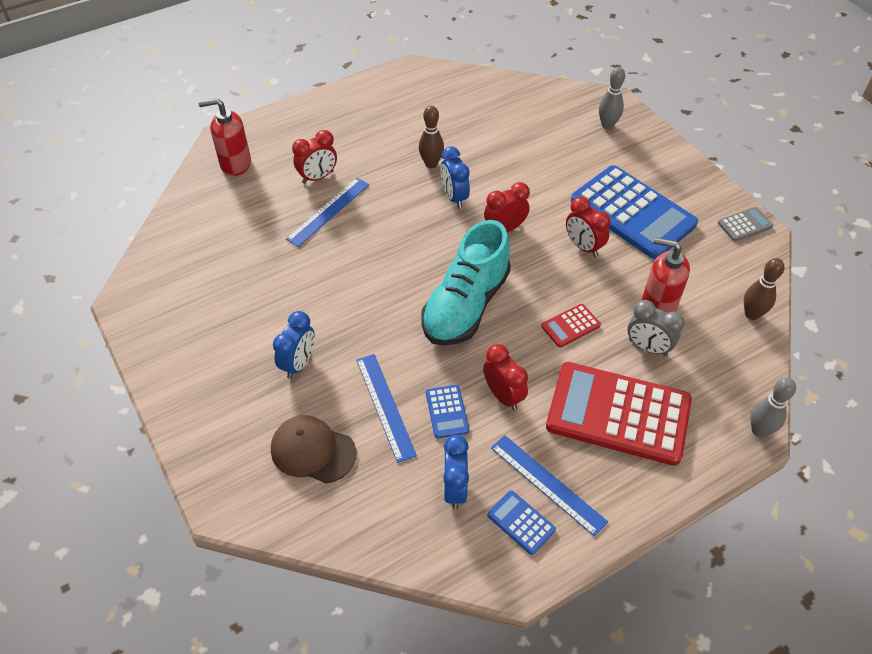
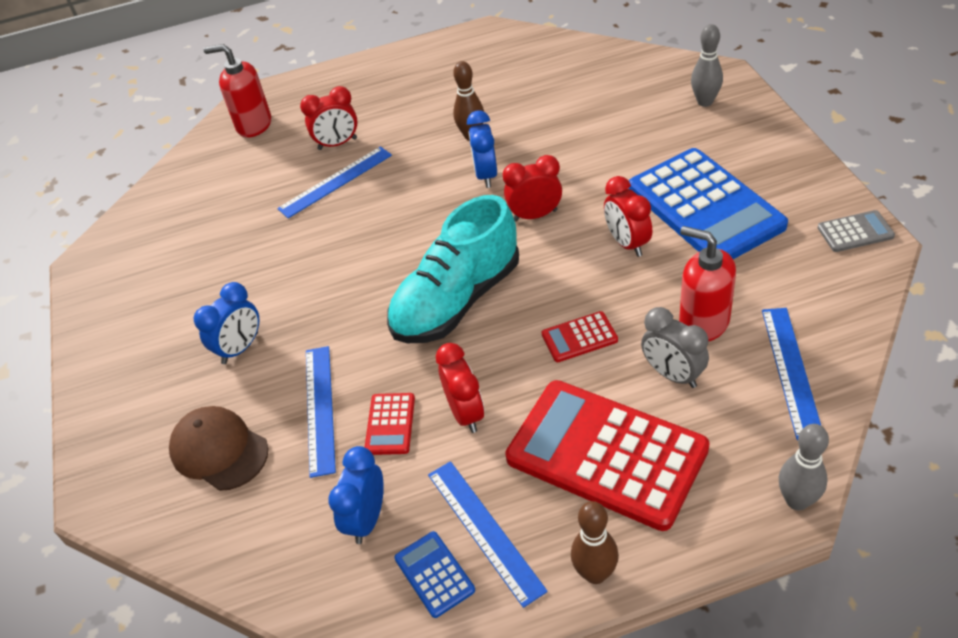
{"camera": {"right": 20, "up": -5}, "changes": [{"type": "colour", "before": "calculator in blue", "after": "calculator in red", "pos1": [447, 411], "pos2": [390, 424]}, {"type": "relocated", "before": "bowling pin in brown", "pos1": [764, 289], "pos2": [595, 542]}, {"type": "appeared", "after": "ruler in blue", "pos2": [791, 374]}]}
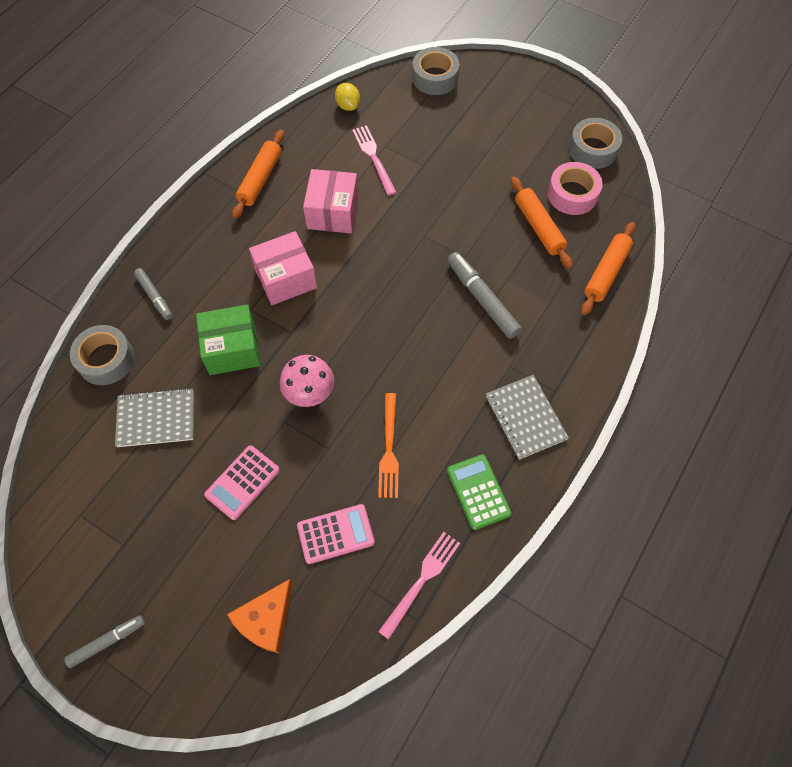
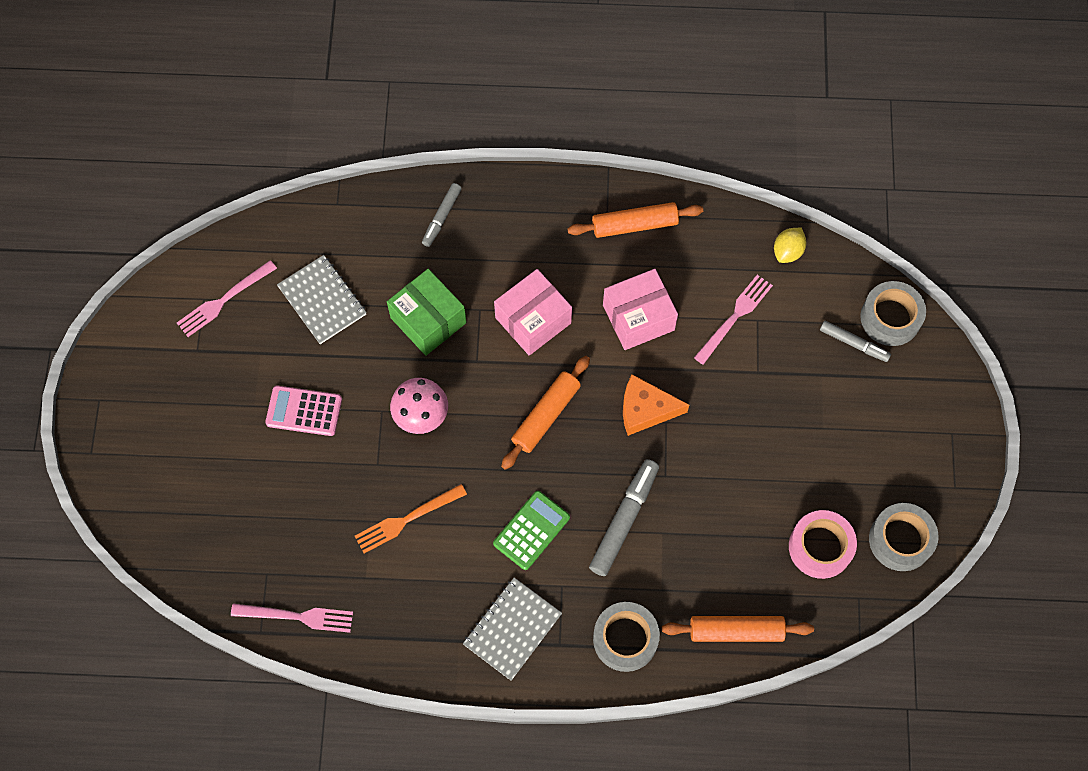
{"camera": {"right": 60, "up": 5}, "changes": [{"type": "appeared", "after": "fork in pink", "pos2": [227, 298]}, {"type": "relocated", "before": "calculator in green", "pos1": [479, 492], "pos2": [531, 530]}, {"type": "spun", "before": "box in pink", "pos1": [283, 268], "pos2": [533, 312], "turn": -75}, {"type": "relocated", "before": "rolling pin in orange", "pos1": [542, 222], "pos2": [545, 413]}, {"type": "relocated", "before": "tape in grey", "pos1": [102, 355], "pos2": [626, 637]}, {"type": "relocated", "before": "cheese in orange", "pos1": [260, 616], "pos2": [656, 405]}, {"type": "relocated", "before": "marker in grey", "pos1": [104, 641], "pos2": [855, 341]}, {"type": "missing", "before": "calculator in pink", "pos1": [336, 534]}]}
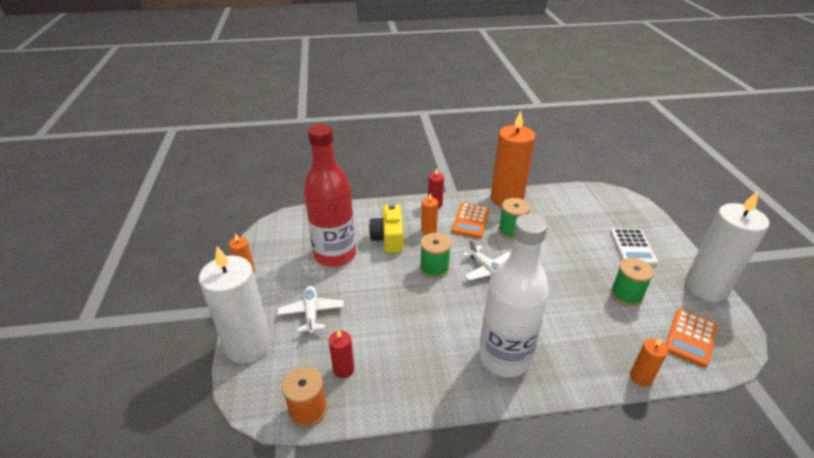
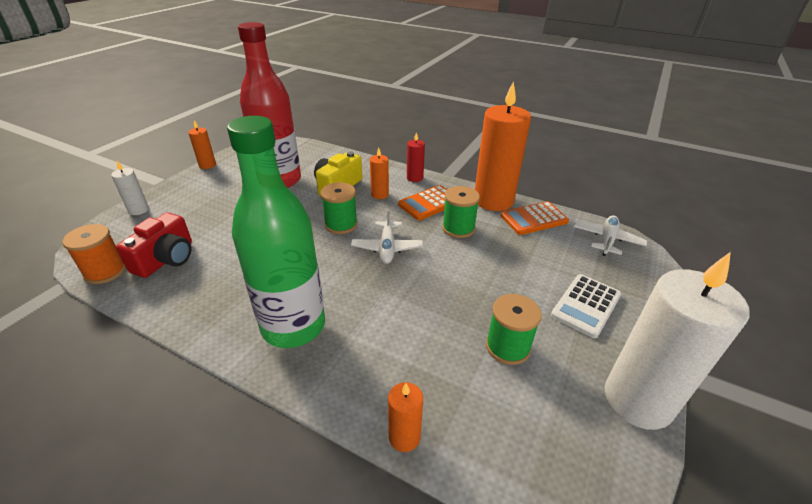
{"camera": {"right": 35, "up": 0}, "changes": [{"type": "size", "before": "candle in white", "pos1": [235, 305], "pos2": [130, 188], "scale": 0.45}, {"type": "exchanged", "before": "candle in red", "after": "camera in red", "pos1": [341, 353], "pos2": [154, 245]}, {"type": "colour", "before": "bottle in white", "after": "bottle in green", "pos1": [514, 295], "pos2": [276, 232]}, {"type": "relocated", "before": "calculator in orange", "pos1": [691, 338], "pos2": [535, 218]}, {"type": "relocated", "before": "plane in white", "pos1": [310, 310], "pos2": [610, 236]}]}
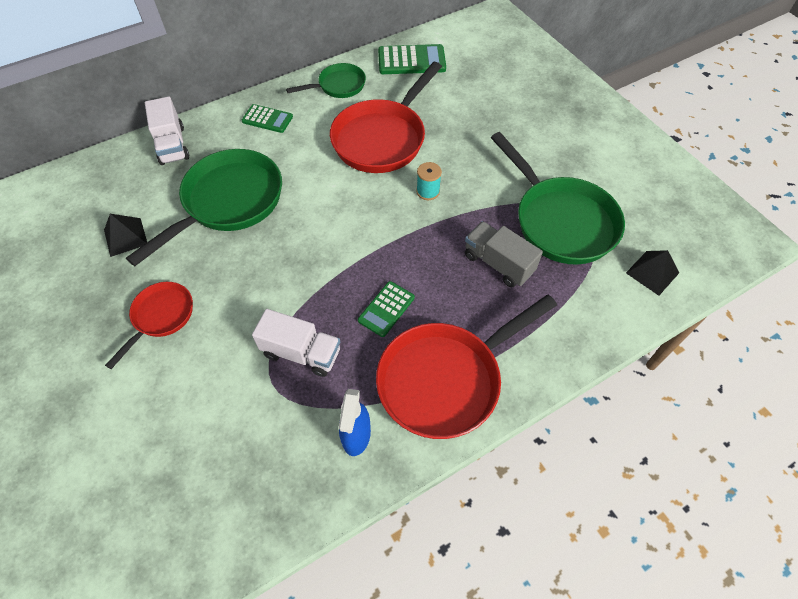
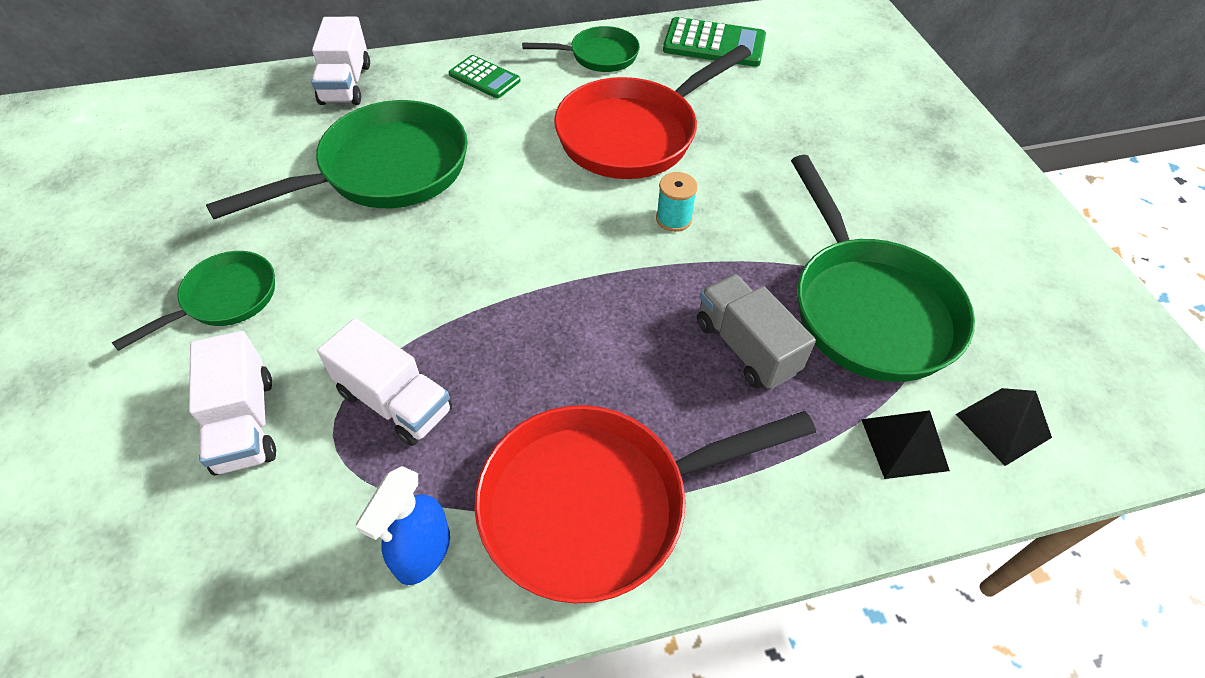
{"camera": {"right": 15, "up": -5}, "changes": [{"type": "colour", "before": "pan in red", "after": "pan in green", "pos1": [149, 325], "pos2": [193, 301]}, {"type": "appeared", "after": "truck in white", "pos2": [232, 403]}, {"type": "relocated", "before": "pyramid in black", "pos1": [125, 235], "pos2": [905, 444]}, {"type": "missing", "before": "calculator in green", "pos1": [386, 309]}]}
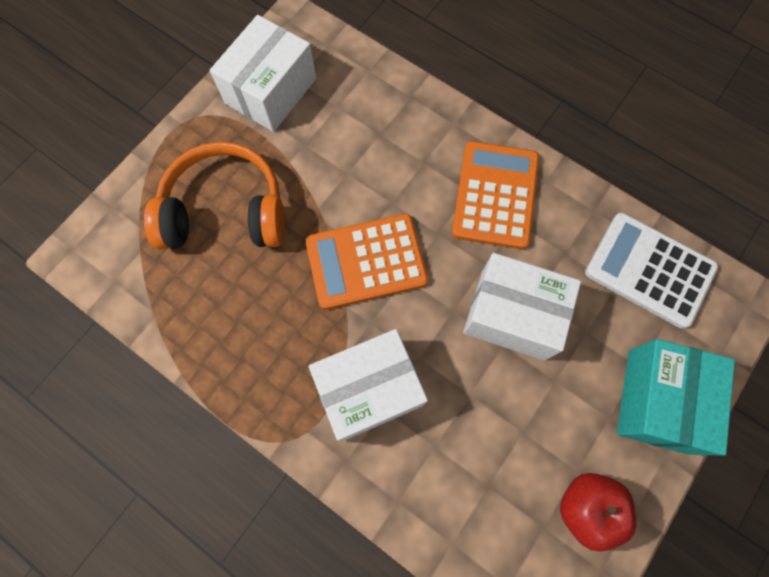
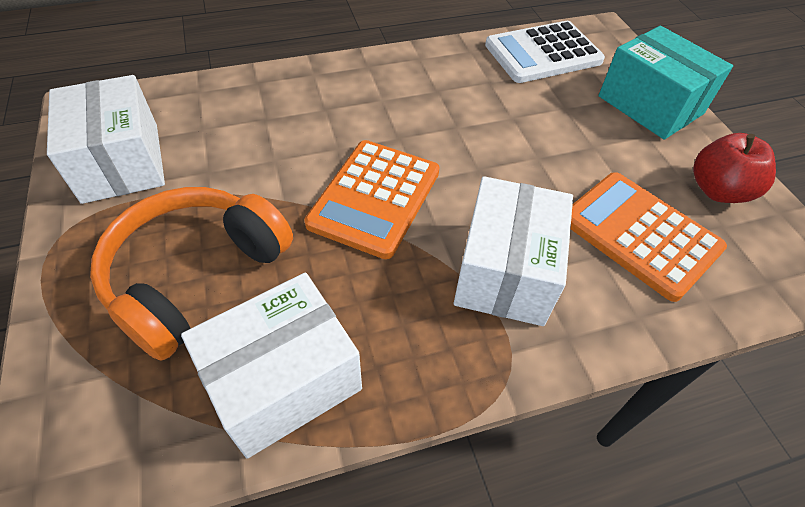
{"camera": {"right": -55, "up": -20}, "changes": [{"type": "relocated", "before": "box in white", "pos1": [522, 307], "pos2": [271, 365]}, {"type": "relocated", "before": "calculator in orange", "pos1": [495, 195], "pos2": [649, 237]}]}
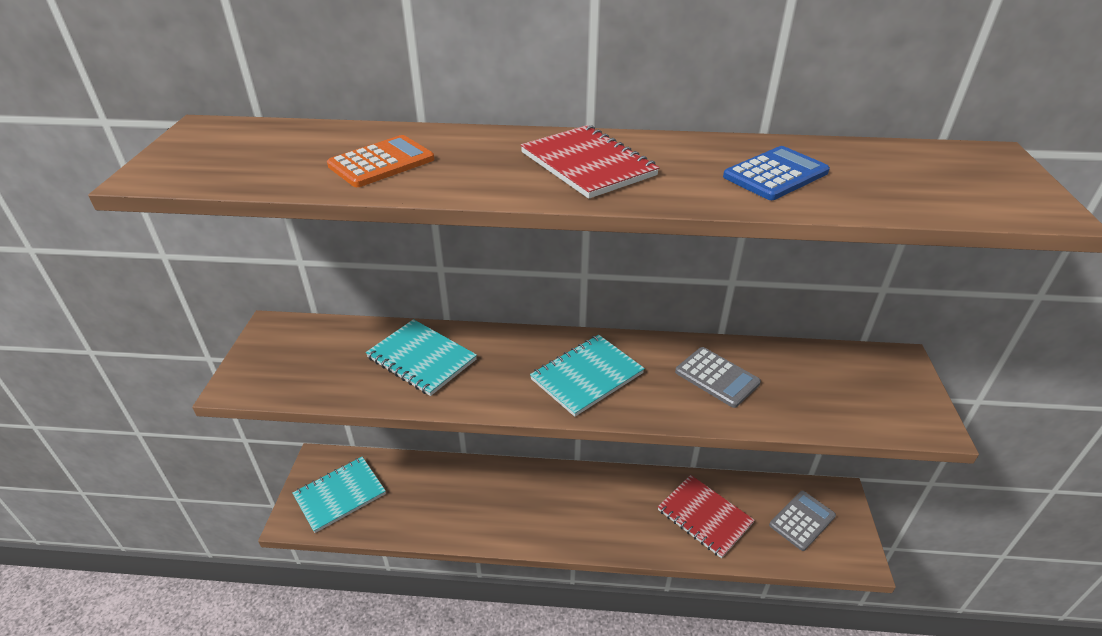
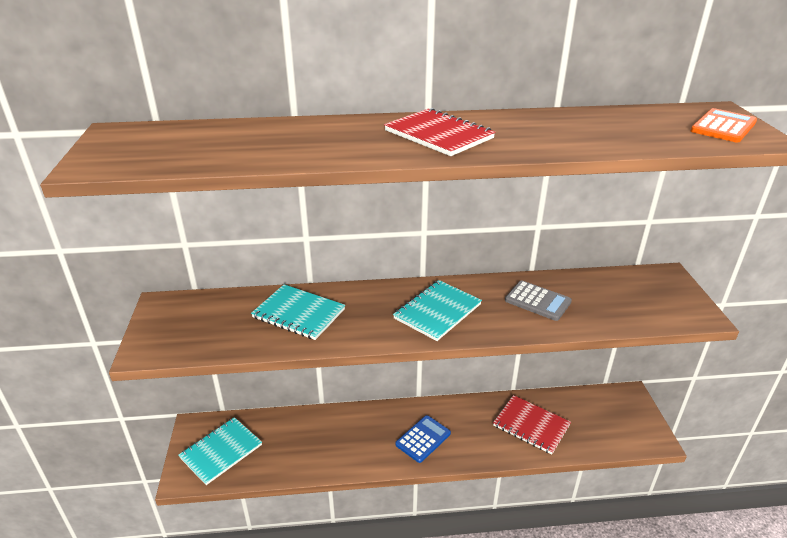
{"camera": {"right": -10, "up": -5}, "changes": [{"type": "relocated", "before": "calculator in blue", "pos1": [776, 173], "pos2": [423, 439]}, {"type": "relocated", "before": "calculator in orange", "pos1": [380, 161], "pos2": [724, 125]}, {"type": "missing", "before": "calculator in grey", "pos1": [802, 521]}]}
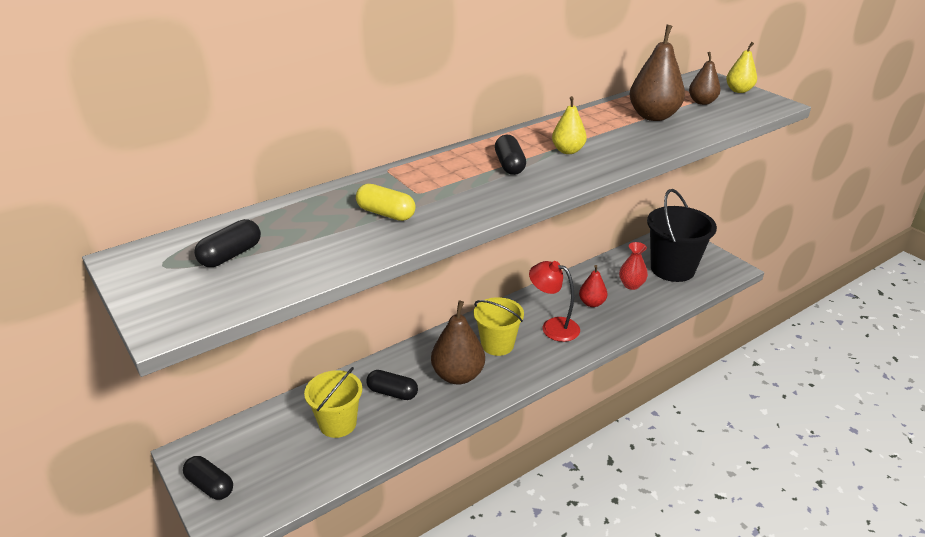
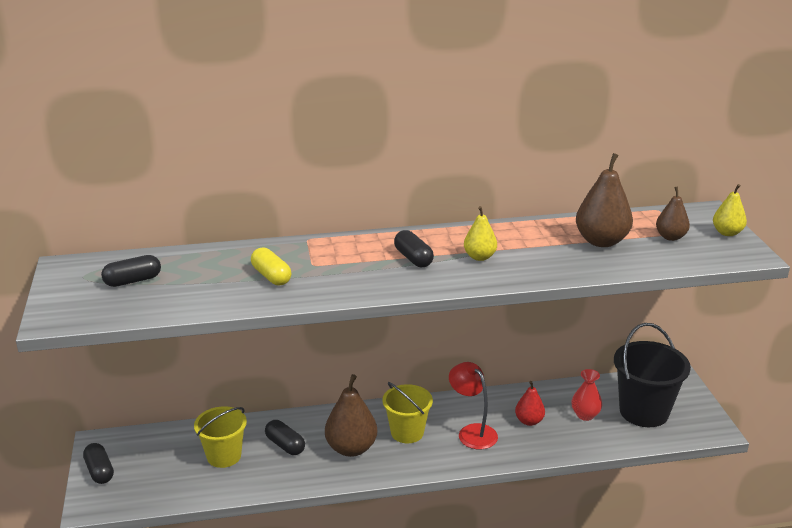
{"camera": {"right": 25, "up": -5}, "changes": [{"type": "spun", "before": "capsule in black", "pos1": [510, 155], "pos2": [414, 248], "turn": -45}]}
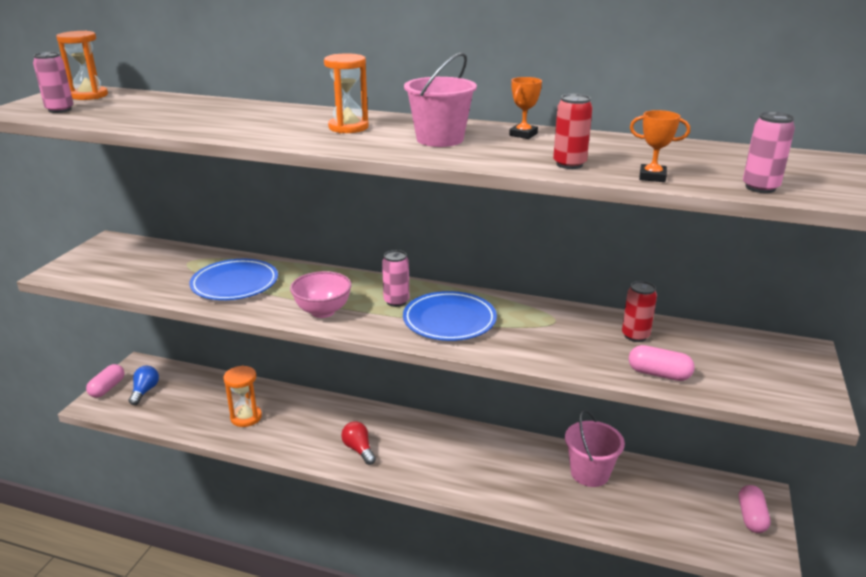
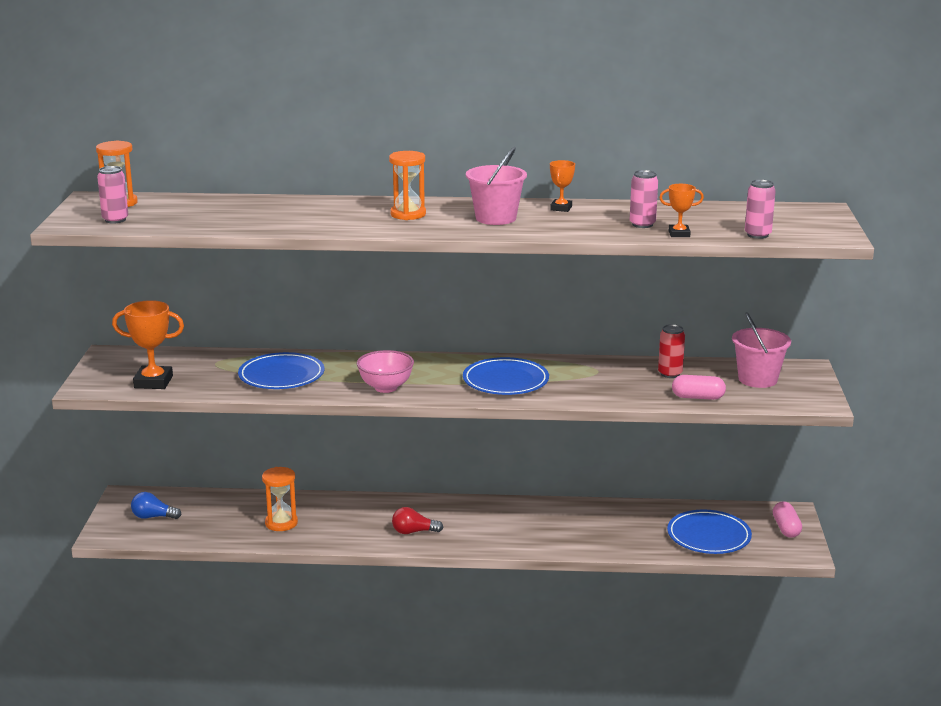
{"camera": {"right": -15, "up": -5}, "changes": [{"type": "appeared", "after": "trophy in orange", "pos2": [148, 344]}, {"type": "spun", "before": "light bulb in blue", "pos1": [144, 385], "pos2": [156, 505], "turn": -75}, {"type": "spun", "before": "light bulb in red", "pos1": [358, 443], "pos2": [418, 520], "turn": -45}, {"type": "relocated", "before": "can in pink", "pos1": [395, 278], "pos2": [644, 199]}, {"type": "appeared", "after": "plate in blue", "pos2": [709, 532]}, {"type": "relocated", "before": "bucket in pink", "pos1": [595, 448], "pos2": [761, 350]}, {"type": "missing", "before": "capsule in pink", "pos1": [105, 381]}, {"type": "missing", "before": "can in red", "pos1": [573, 131]}]}
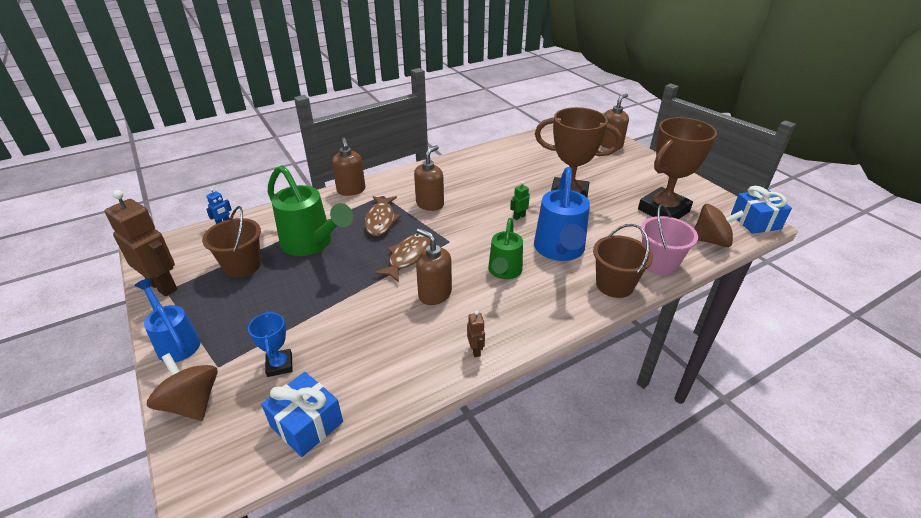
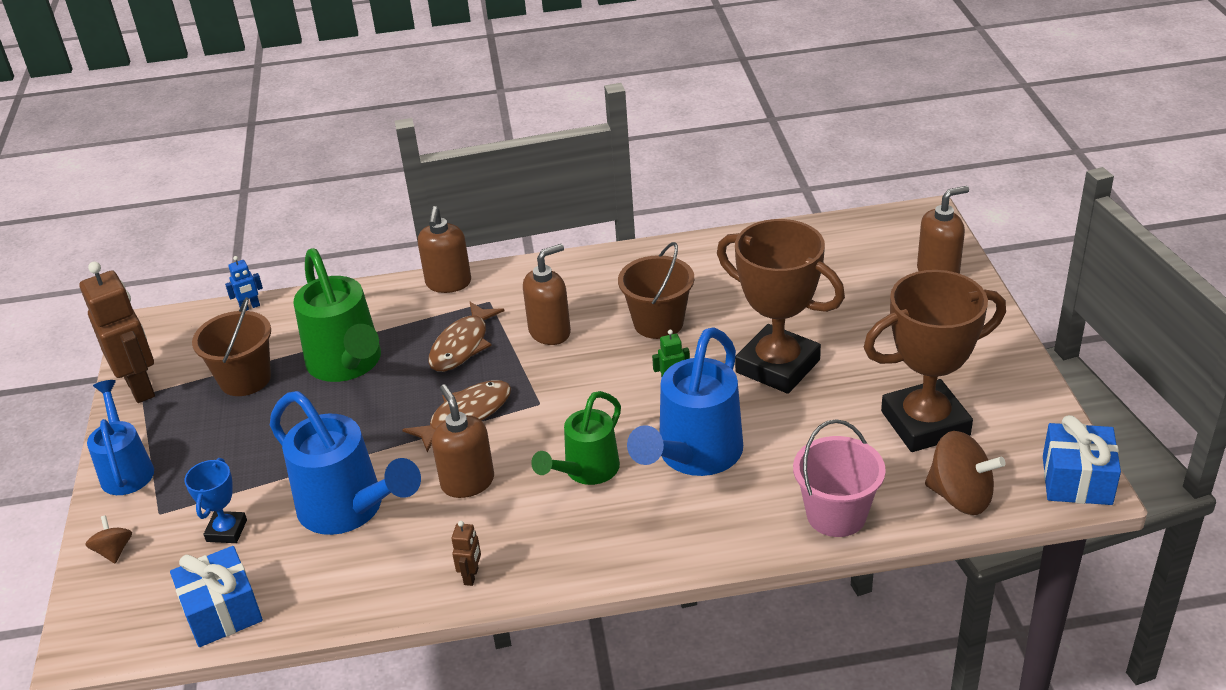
{"camera": {"right": 25, "up": 0}, "changes": [{"type": "size", "before": "spinning top in brown", "pos1": [182, 387], "pos2": [108, 539], "scale": 0.53}, {"type": "appeared", "after": "watering can in blue", "pos2": [345, 463]}, {"type": "relocated", "before": "bucket in brown", "pos1": [623, 261], "pos2": [656, 290]}]}
